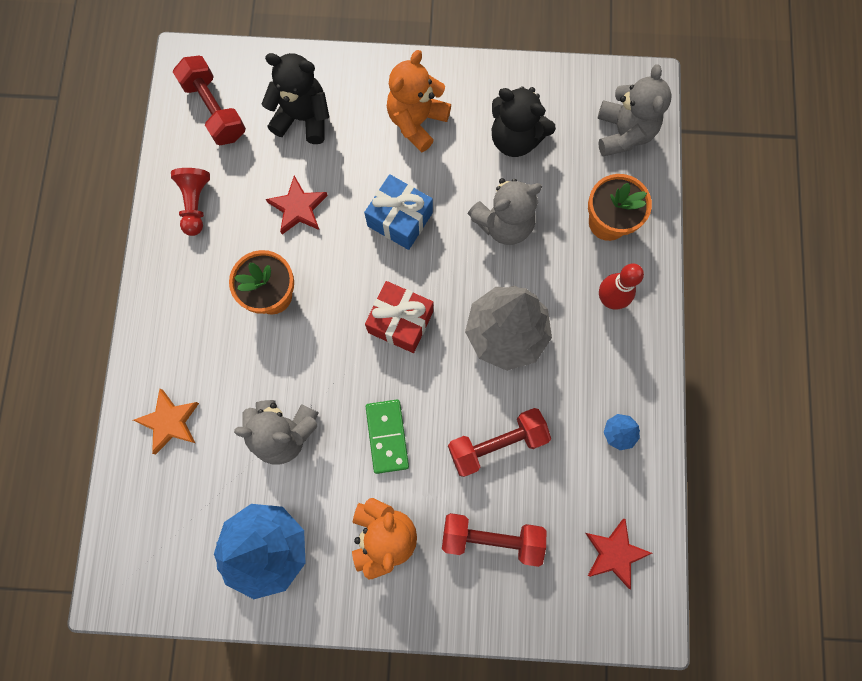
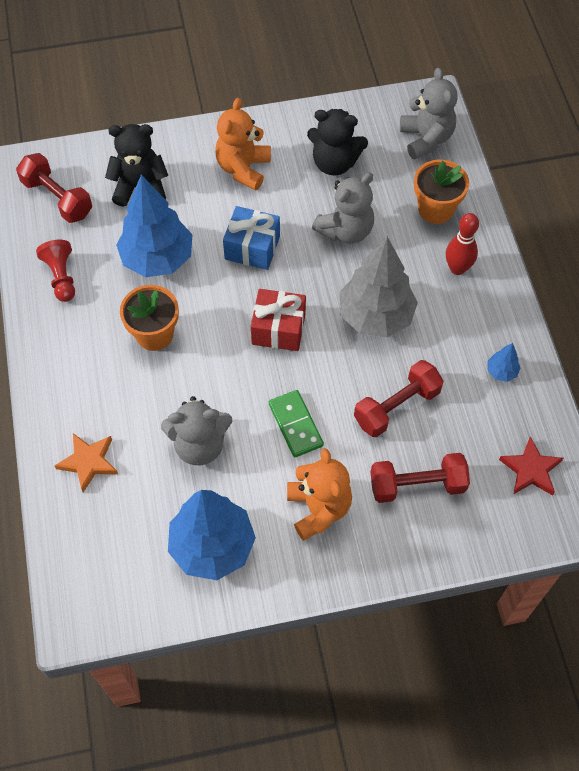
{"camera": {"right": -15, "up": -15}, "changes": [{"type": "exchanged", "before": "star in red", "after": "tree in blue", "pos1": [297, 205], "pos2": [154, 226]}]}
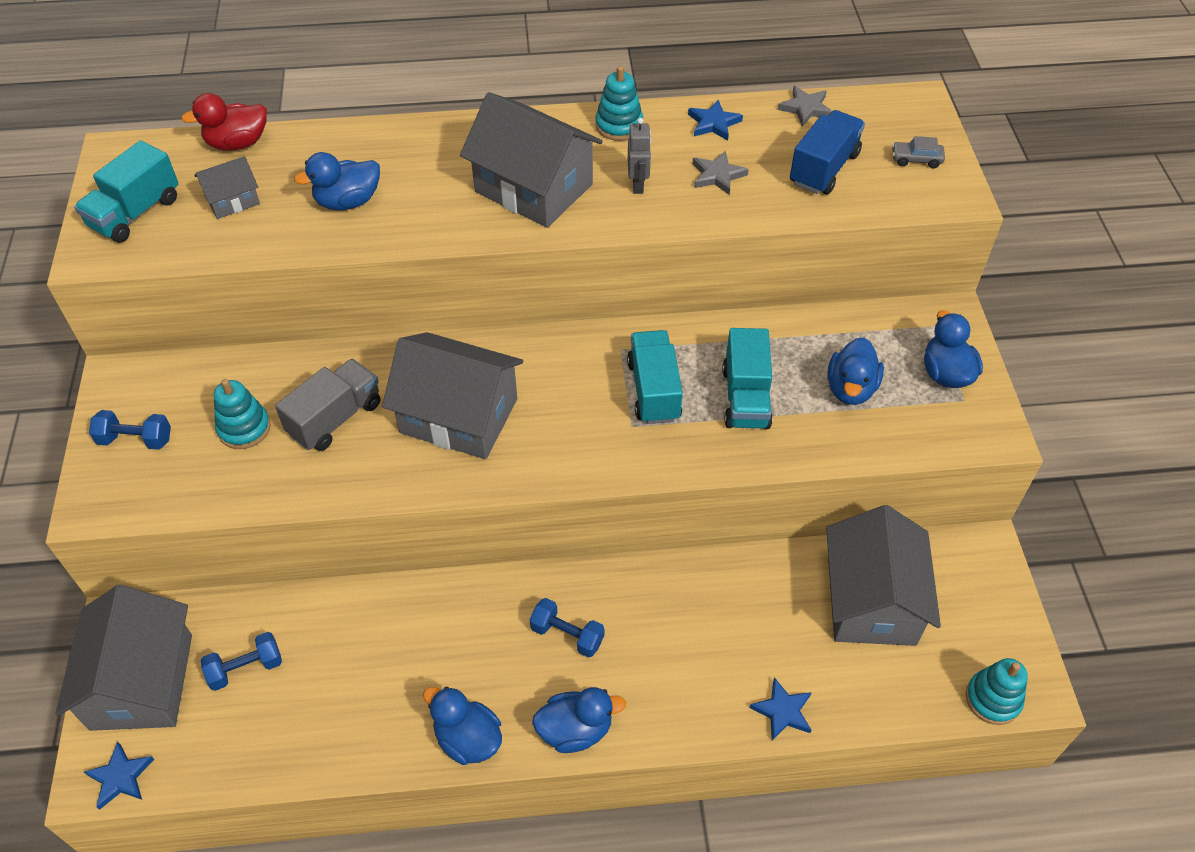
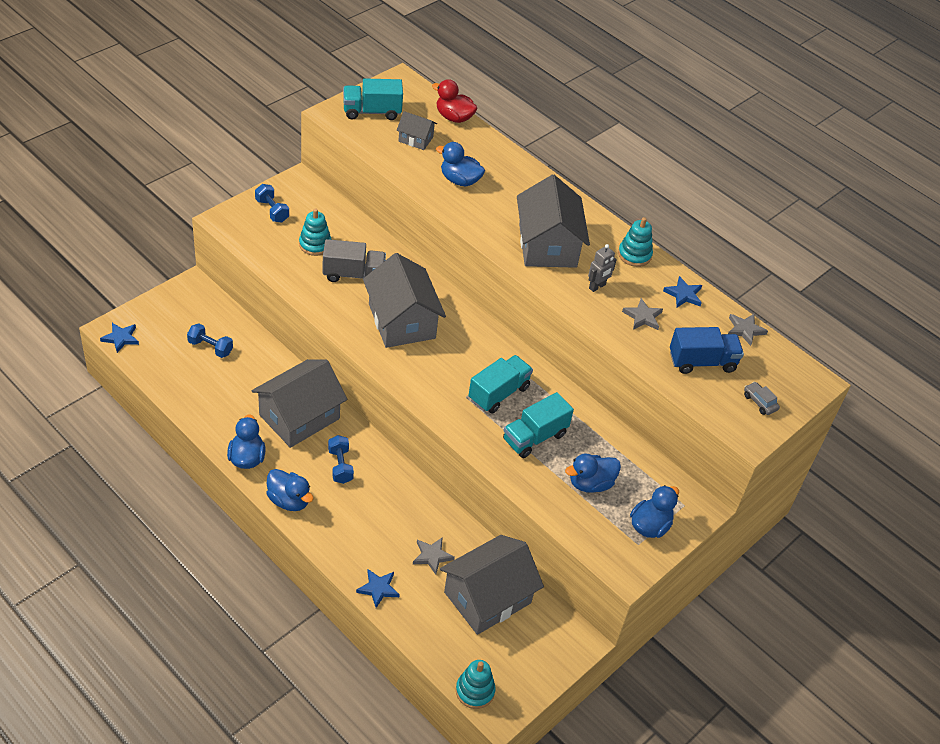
{"camera": {"right": 45, "up": -5}, "changes": [{"type": "relocated", "before": "house in grey", "pos1": [123, 658], "pos2": [299, 403]}, {"type": "appeared", "after": "star in grey", "pos2": [434, 556]}]}
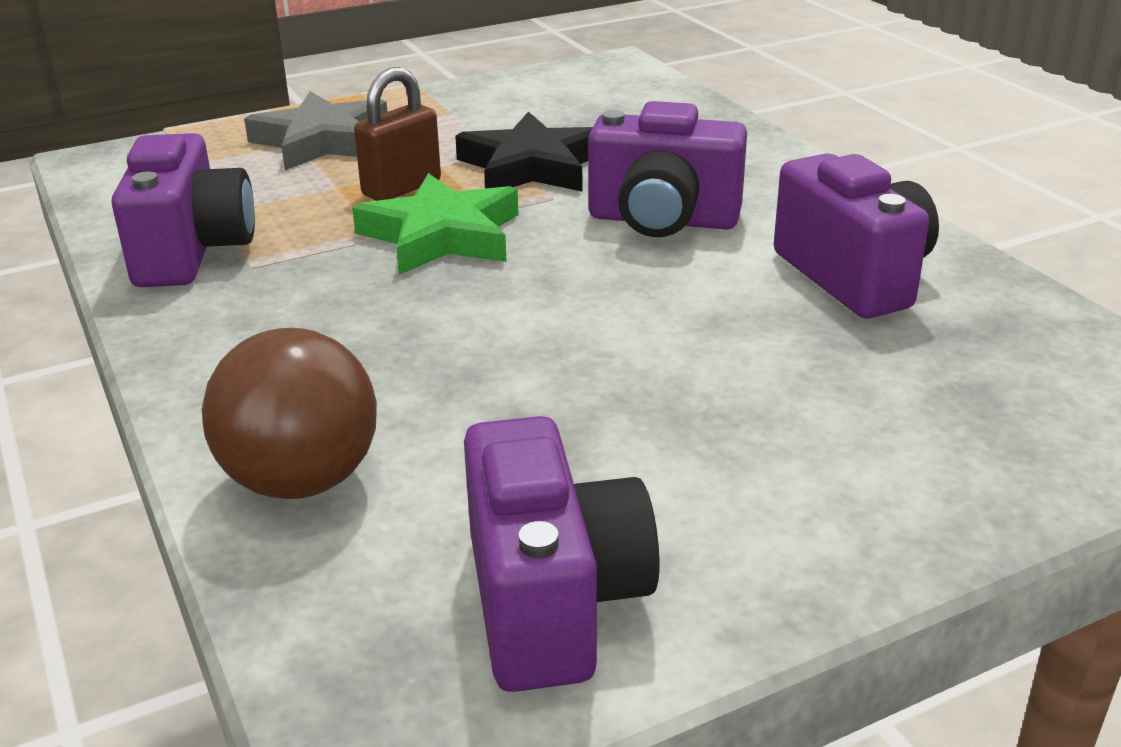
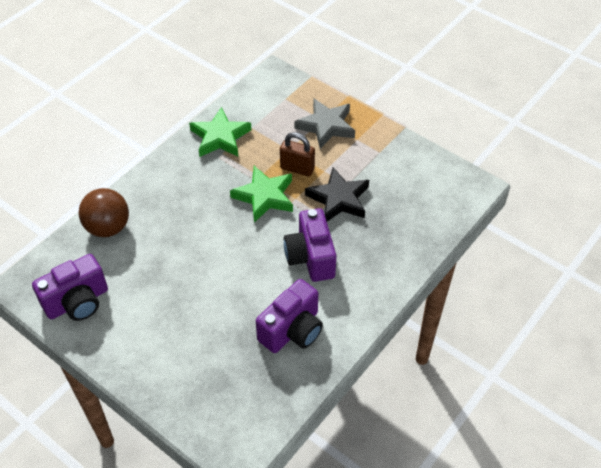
{"camera": {"right": 65, "up": 20}, "changes": [{"type": "exchanged", "before": "camera in purple", "after": "star in green", "pos1": [183, 210], "pos2": [220, 132]}]}
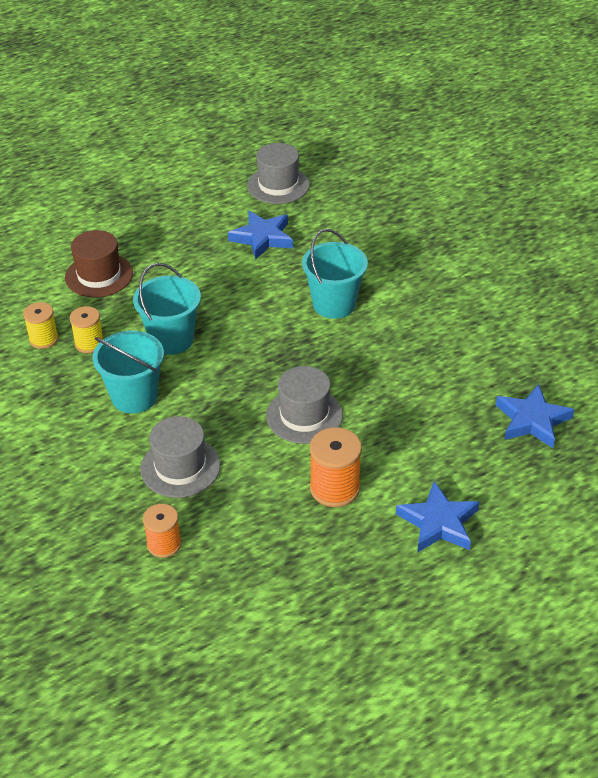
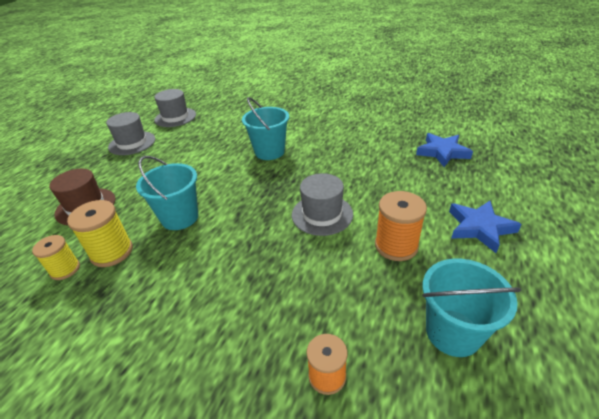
{"camera": {"right": -35, "up": -5}, "changes": [{"type": "size", "before": "spool in yellow", "pos1": [87, 329], "pos2": [100, 233], "scale": 1.52}, {"type": "relocated", "before": "hat in grey", "pos1": [180, 457], "pos2": [130, 133]}, {"type": "relocated", "before": "bucket in turquoise", "pos1": [128, 372], "pos2": [471, 307]}, {"type": "missing", "before": "star in blue", "pos1": [260, 235]}]}
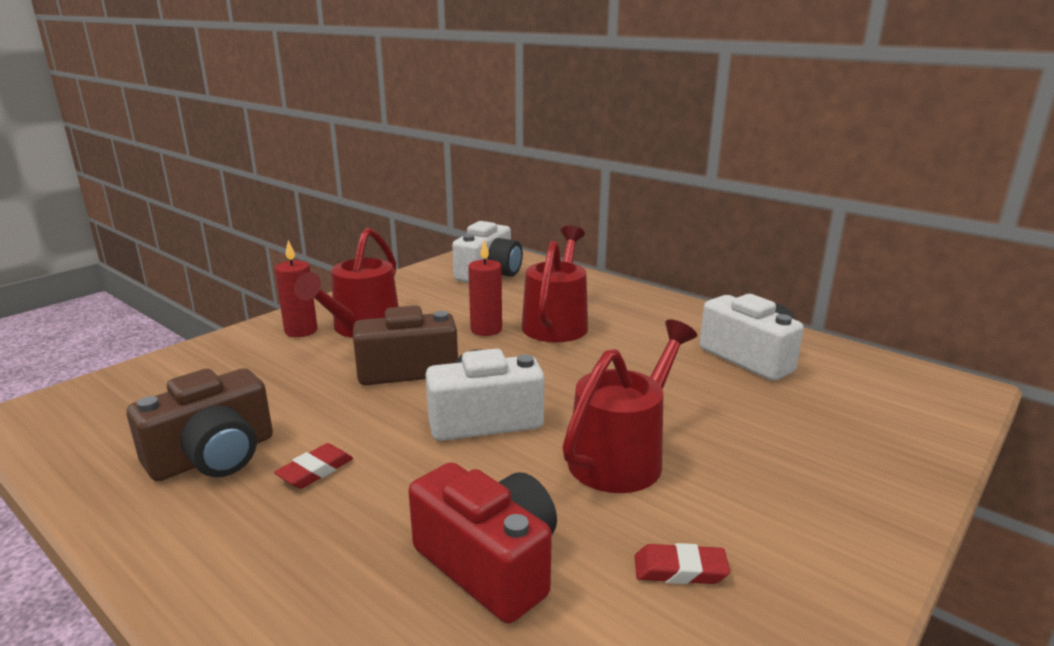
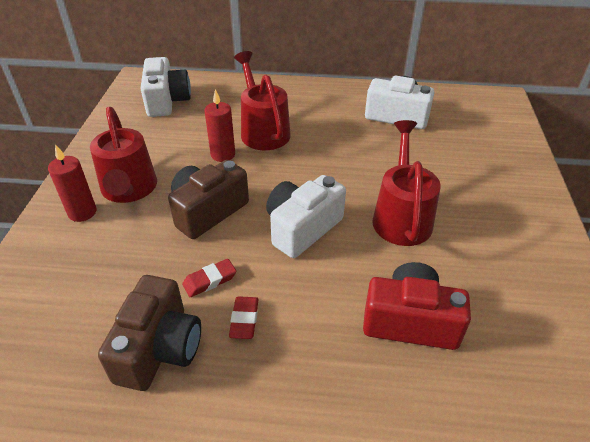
{"camera": {"right": -35, "up": 20}, "changes": [{"type": "relocated", "before": "eraser in red", "pos1": [682, 563], "pos2": [209, 278]}]}
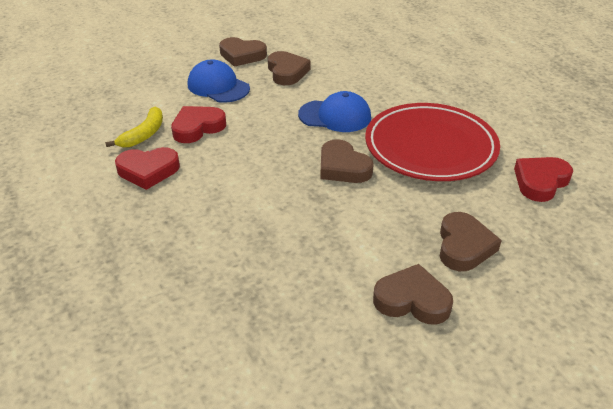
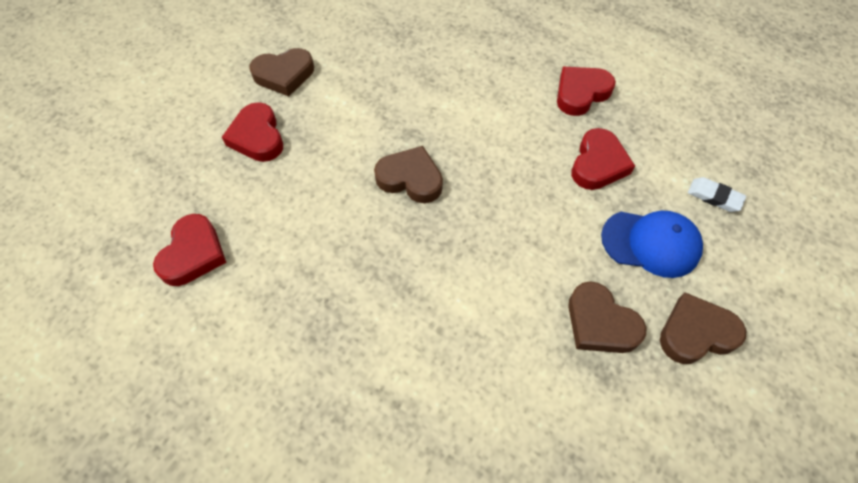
{"camera": {"right": 150, "up": 20}, "changes": [{"type": "colour", "before": "heart in brown", "after": "heart in red", "pos1": [471, 241], "pos2": [252, 132]}, {"type": "appeared", "after": "eraser in white", "pos2": [717, 194]}, {"type": "missing", "before": "banana in yellow", "pos1": [134, 127]}, {"type": "missing", "before": "cap in blue", "pos1": [334, 111]}, {"type": "missing", "before": "plate in red", "pos1": [432, 142]}]}
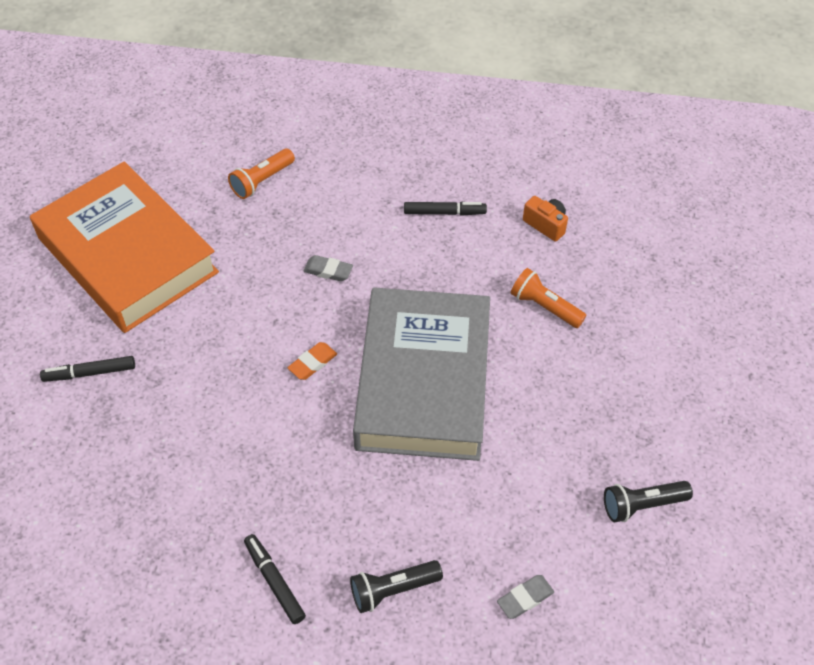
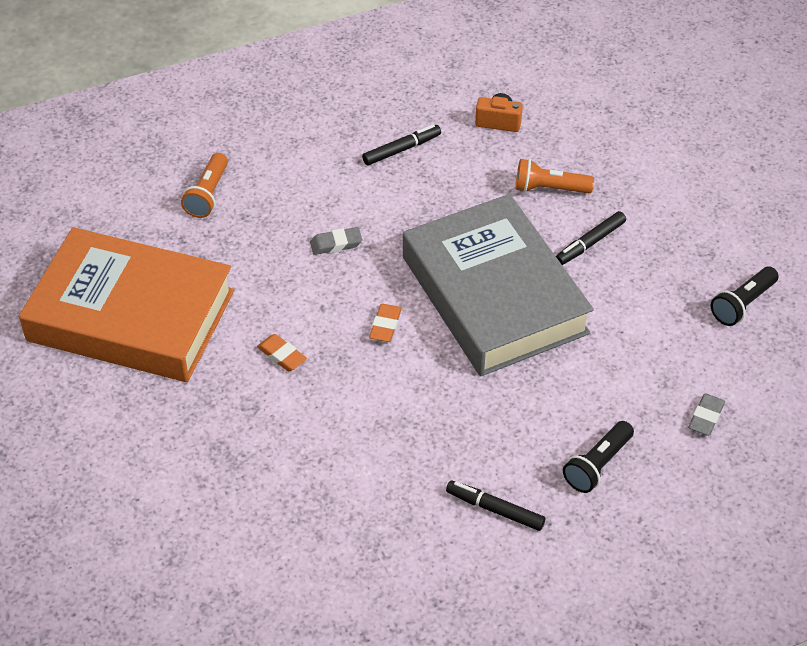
{"camera": {"right": -30, "up": -5}, "changes": [{"type": "appeared", "after": "eraser in orange", "pos2": [282, 352]}, {"type": "relocated", "before": "marker in black", "pos1": [87, 369], "pos2": [591, 238]}]}
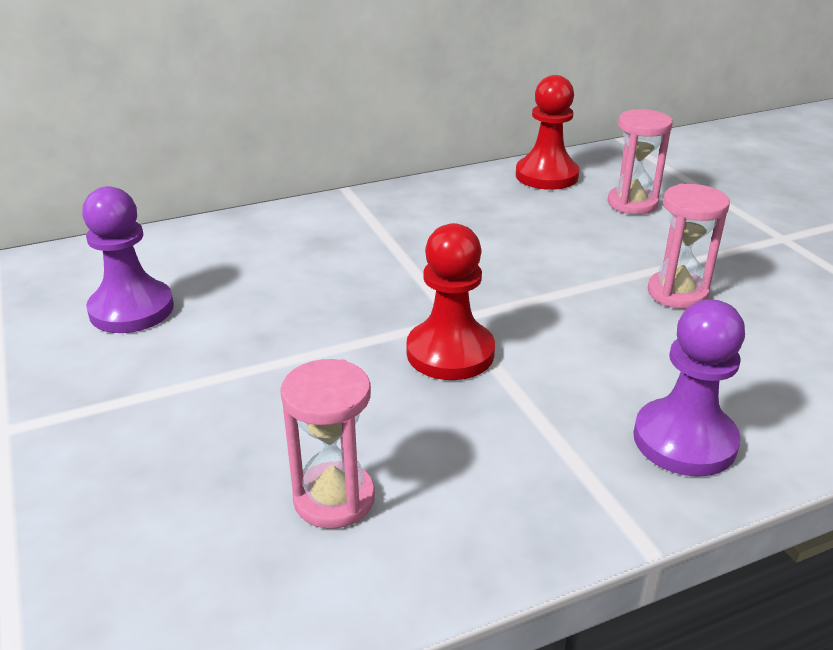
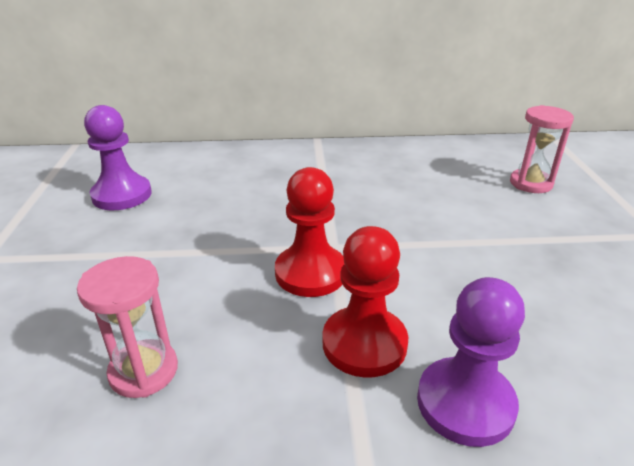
{"camera": {"right": 20, "up": 0}, "changes": [{"type": "relocated", "before": "pawn in red", "pos1": [548, 132], "pos2": [365, 302]}, {"type": "missing", "before": "hourglass in pink", "pos1": [689, 246]}]}
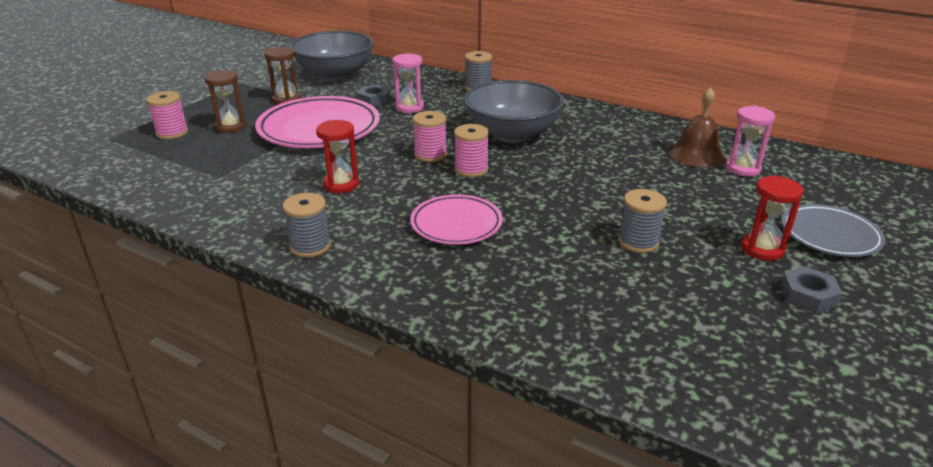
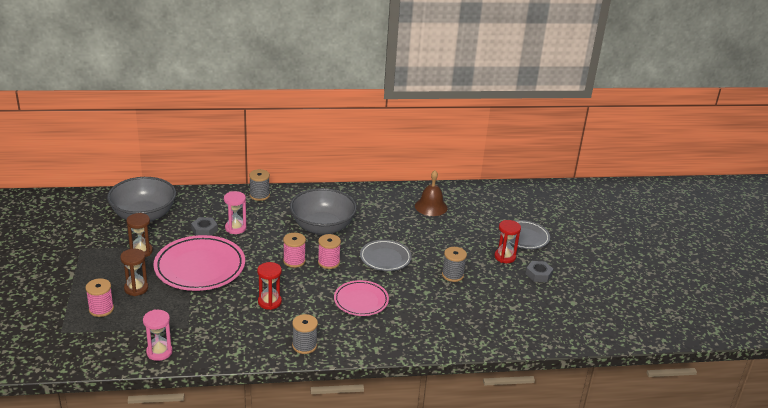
{"camera": {"right": -40, "up": 0}, "changes": [{"type": "relocated", "before": "hourglass in pink", "pos1": [750, 141], "pos2": [158, 335]}, {"type": "appeared", "after": "plate in grey", "pos2": [386, 255]}]}
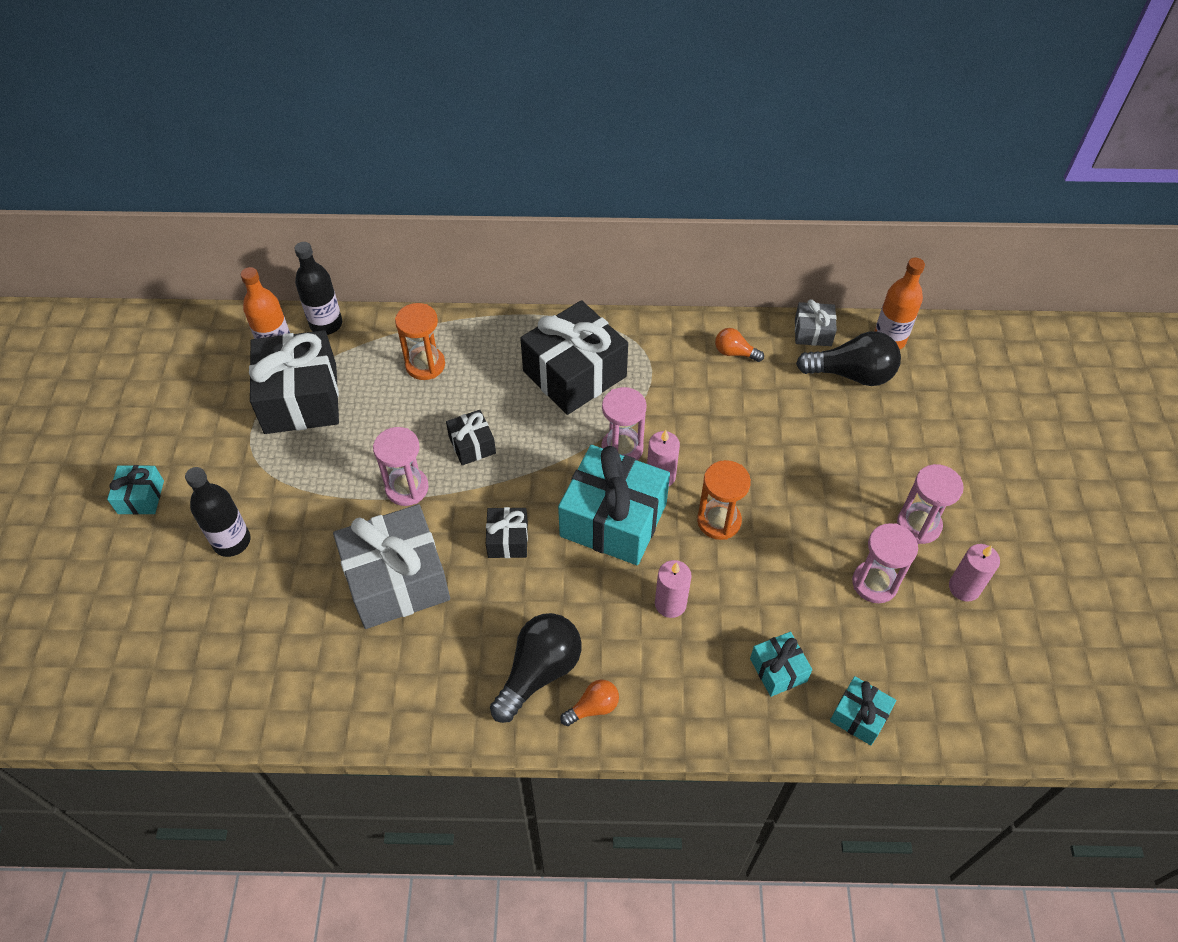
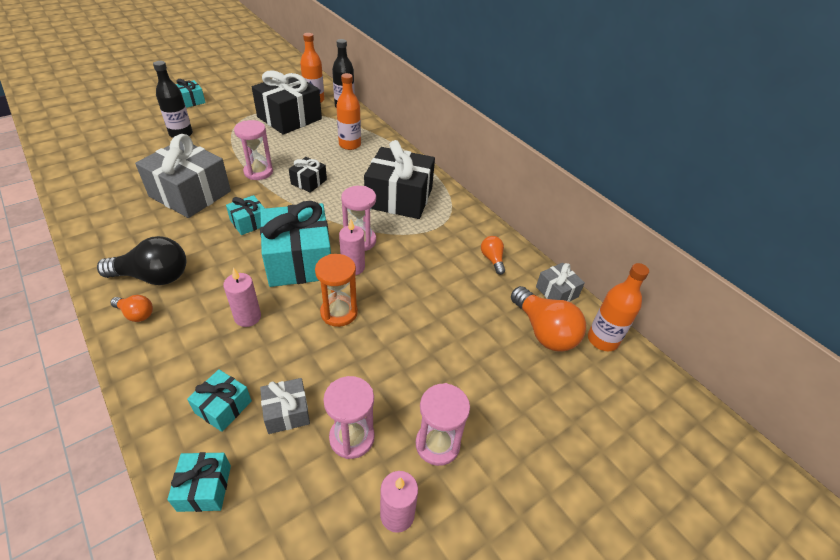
{"camera": {"right": 50, "up": -10}, "changes": [{"type": "colour", "before": "gift in black", "after": "gift in turquoise", "pos1": [507, 532], "pos2": [245, 215]}, {"type": "appeared", "after": "gift in grey", "pos2": [285, 406]}, {"type": "exchanged", "before": "hourglass in orange", "after": "bottle in orange", "pos1": [420, 341], "pos2": [348, 111]}, {"type": "colour", "before": "light bulb in black", "after": "light bulb in orange", "pos1": [848, 358], "pos2": [548, 318]}]}
